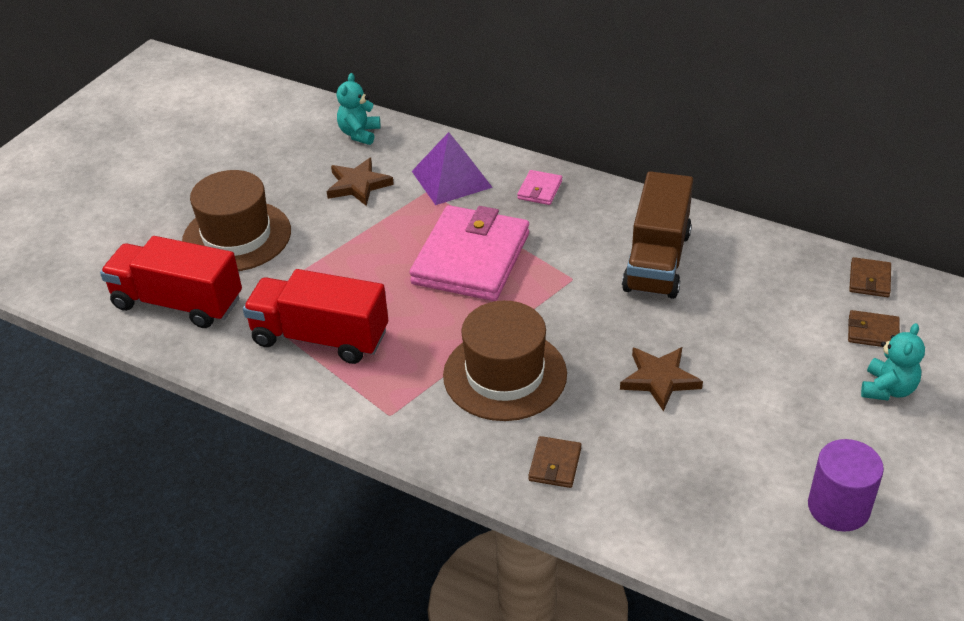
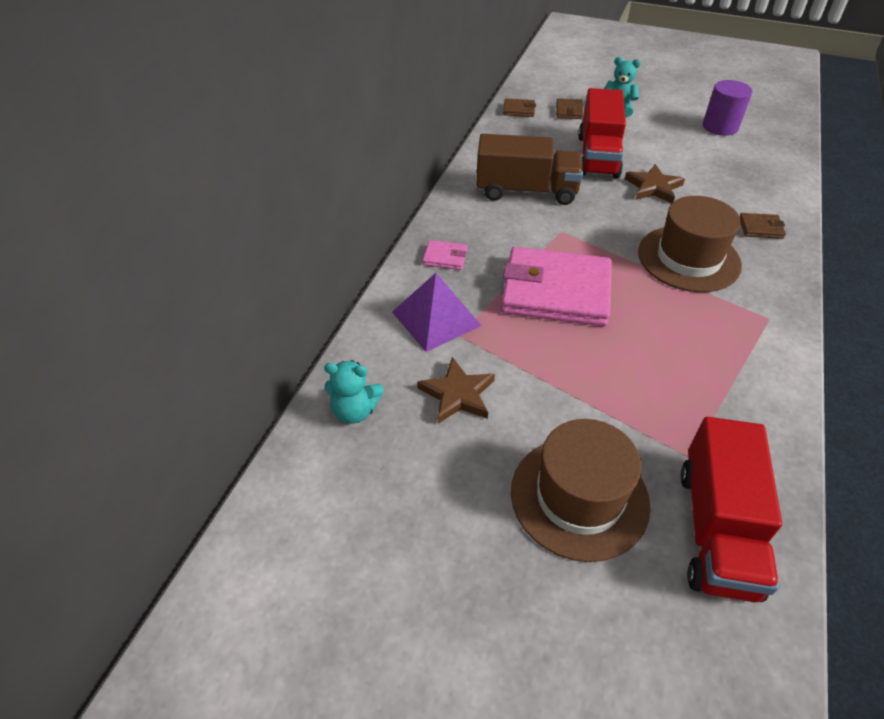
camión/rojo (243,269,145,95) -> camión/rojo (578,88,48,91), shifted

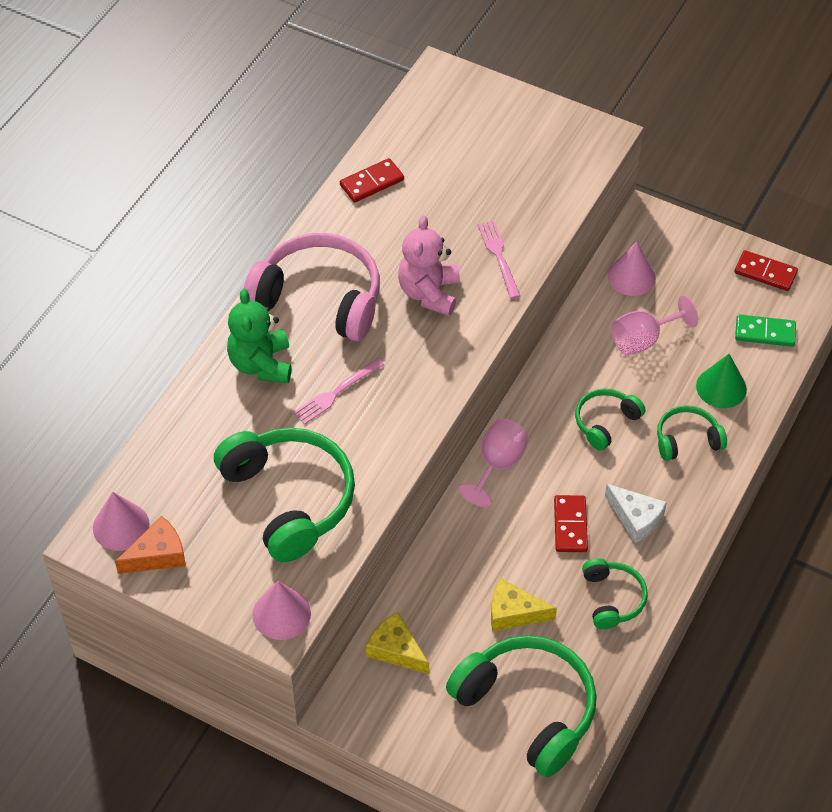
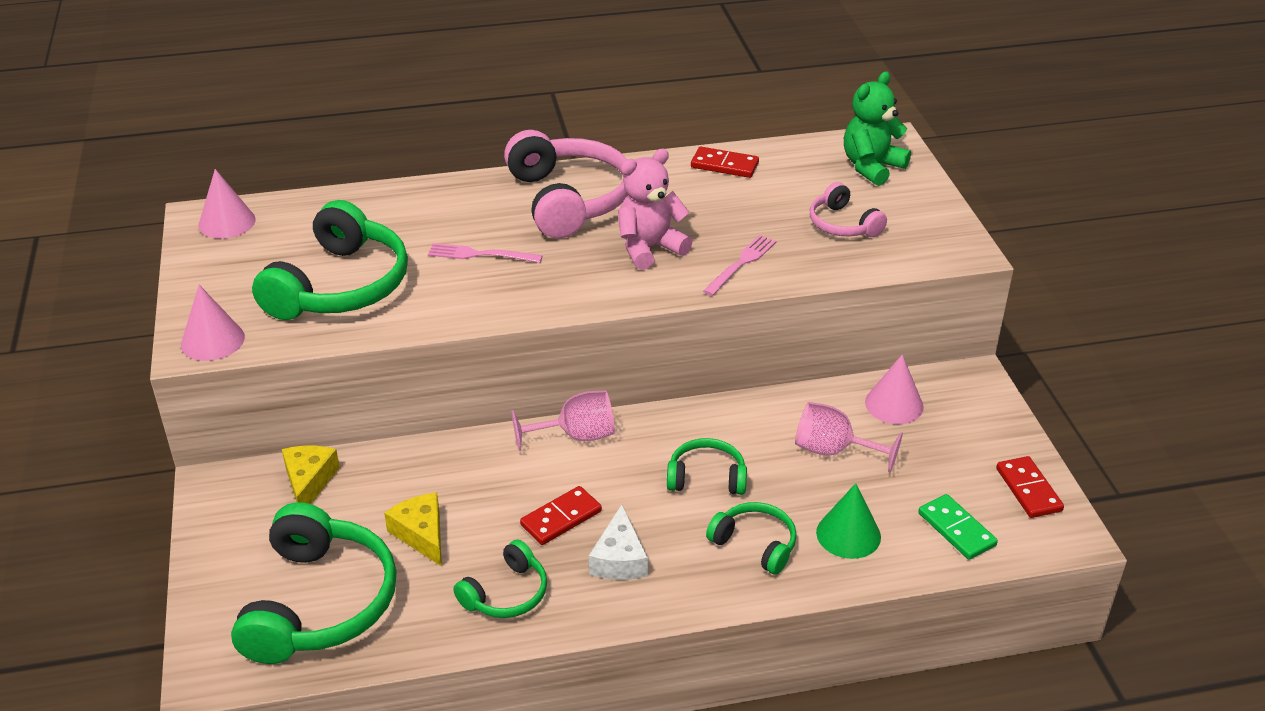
queso/naranja (115,516,71,58) -> none
osito/verde (227,289,64,94) -> osito/verde (844,71,67,115), shifted
none -> auriculares/rosa (810,182,77,55)

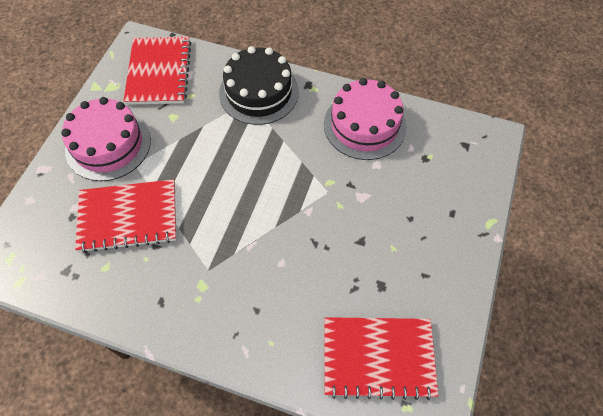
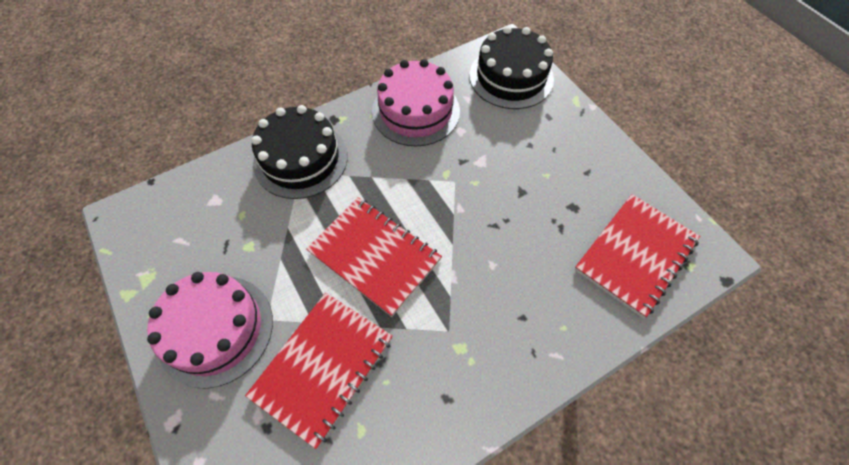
cuaderno/rojo (123,37,68,68) -> cuaderno/rojo (306,197,136,120), shifted
none -> tarta/negro (469,26,85,83)

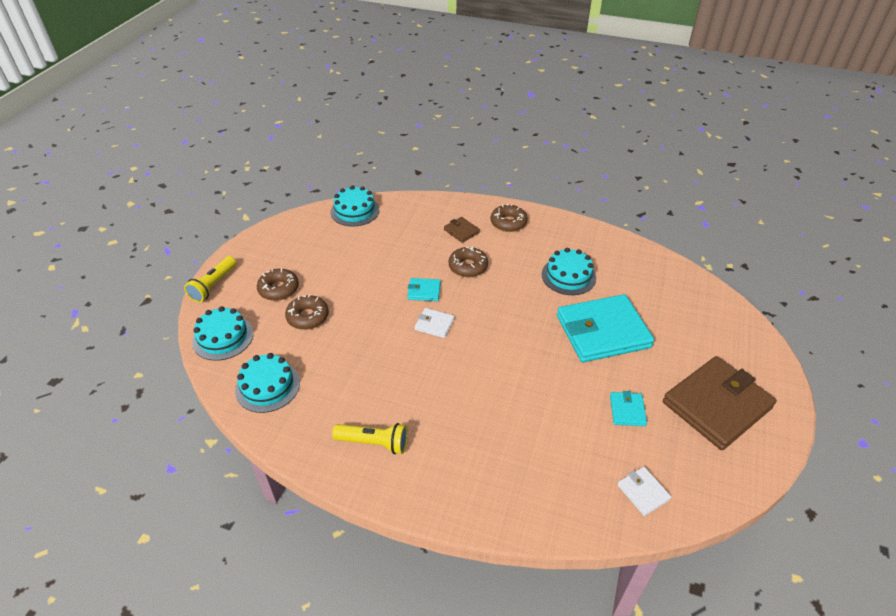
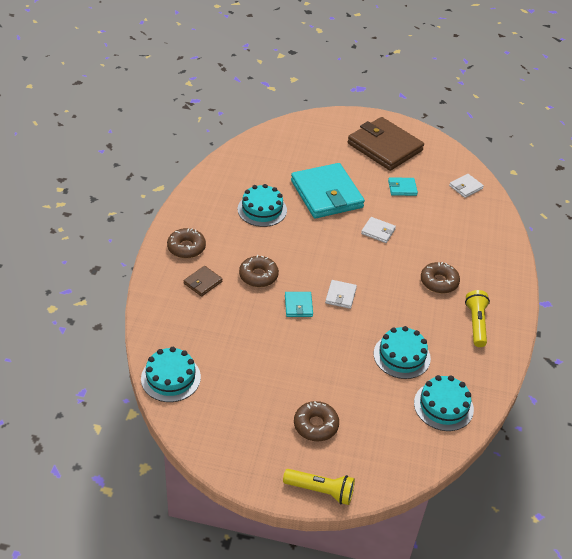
tarta/turquesa (192,306,62,55) -> tarta/turquesa (374,326,57,53), shifted
rosquilla/marrón (285,295,44,35) -> rosquilla/marrón (421,262,39,31), shifted
none -> cartera/blanco (361,217,35,26)

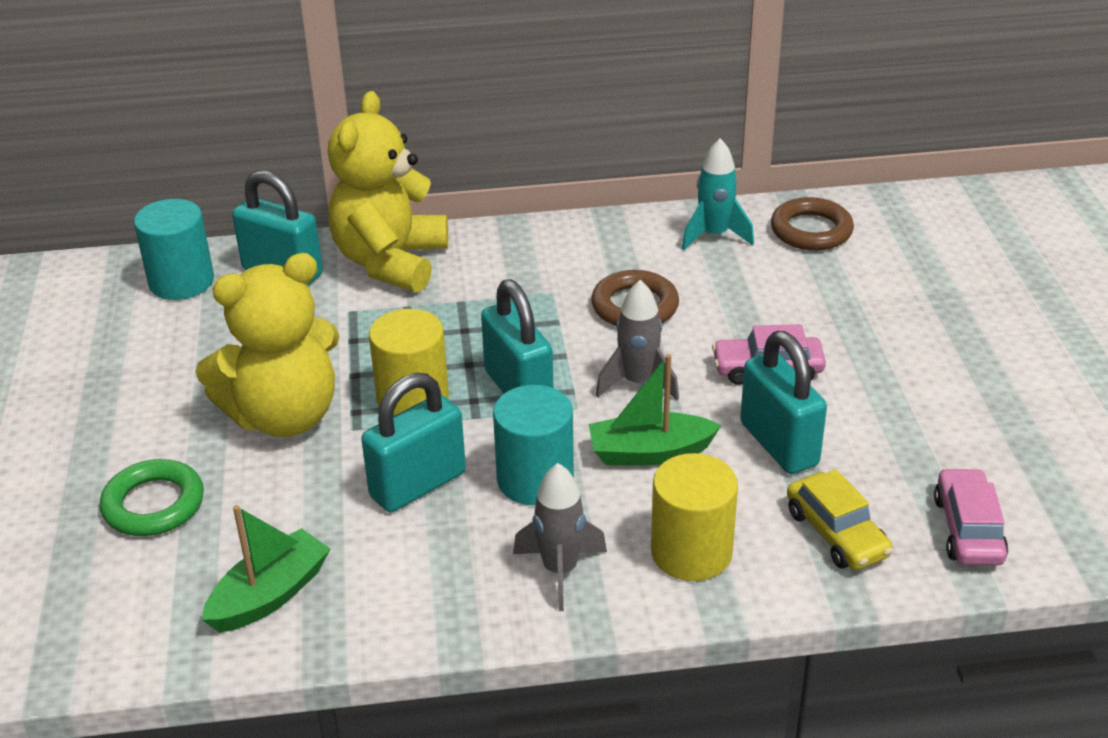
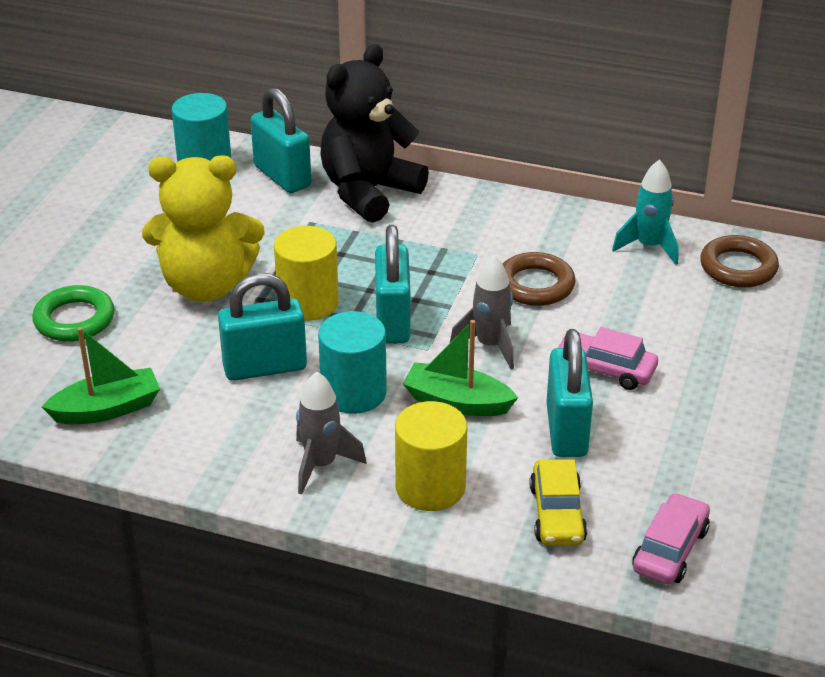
osito/amarillo (328,91,120,201) -> osito/negro (321,44,108,179)

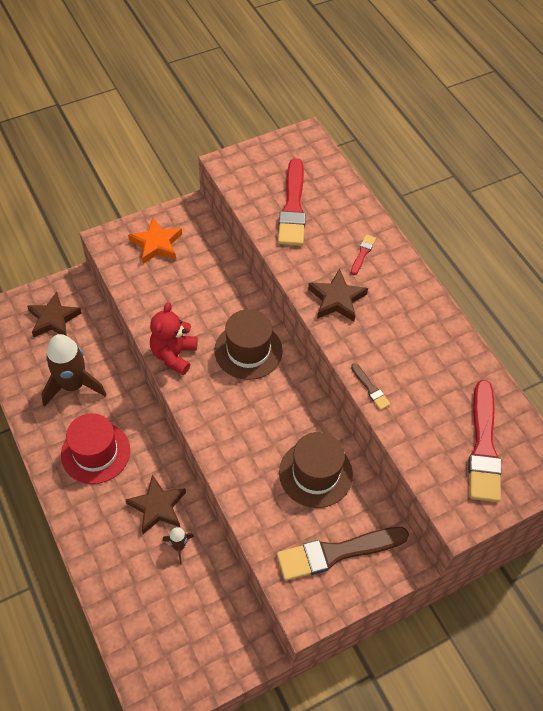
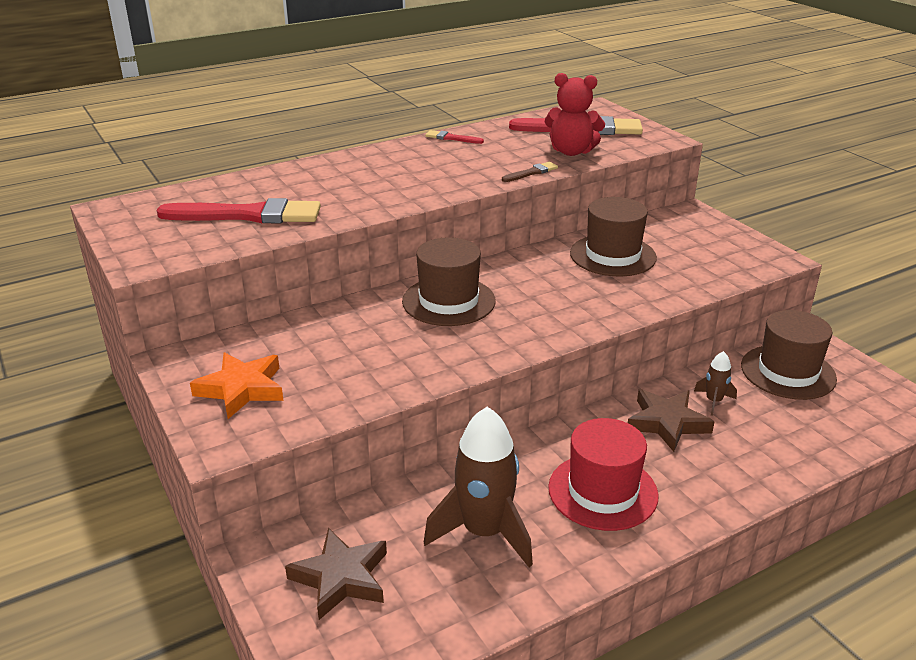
osito/rojo (150,302,48,73) -> osito/rojo (545,73,60,83), shifted
pincel/marrón (277,527,132,54) -> none
estrella/marrón (308,269,60,53) -> none
pincel/rojo (351,234,25,41) -> pincel/rojo (425,130,59,14), shifted
none -> sombrero/marrón (741,310,96,90)

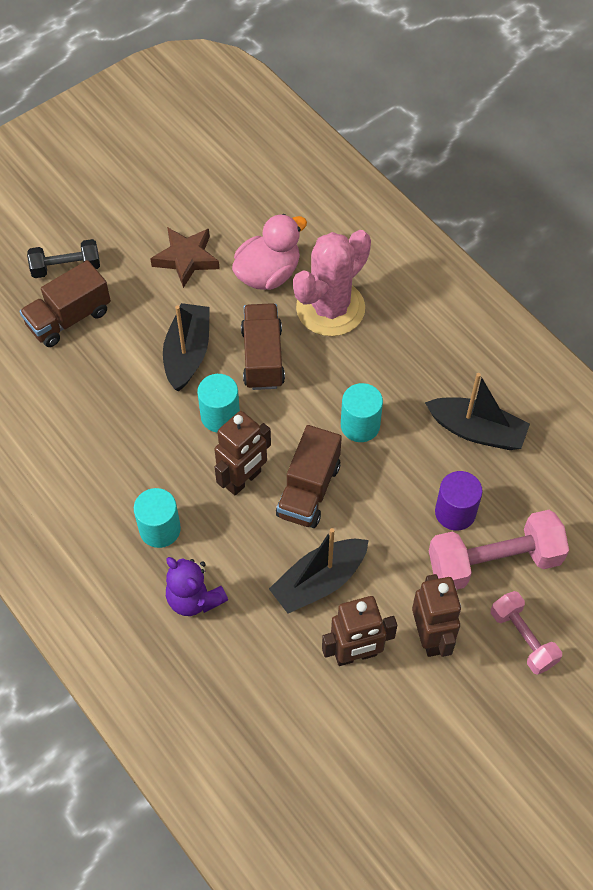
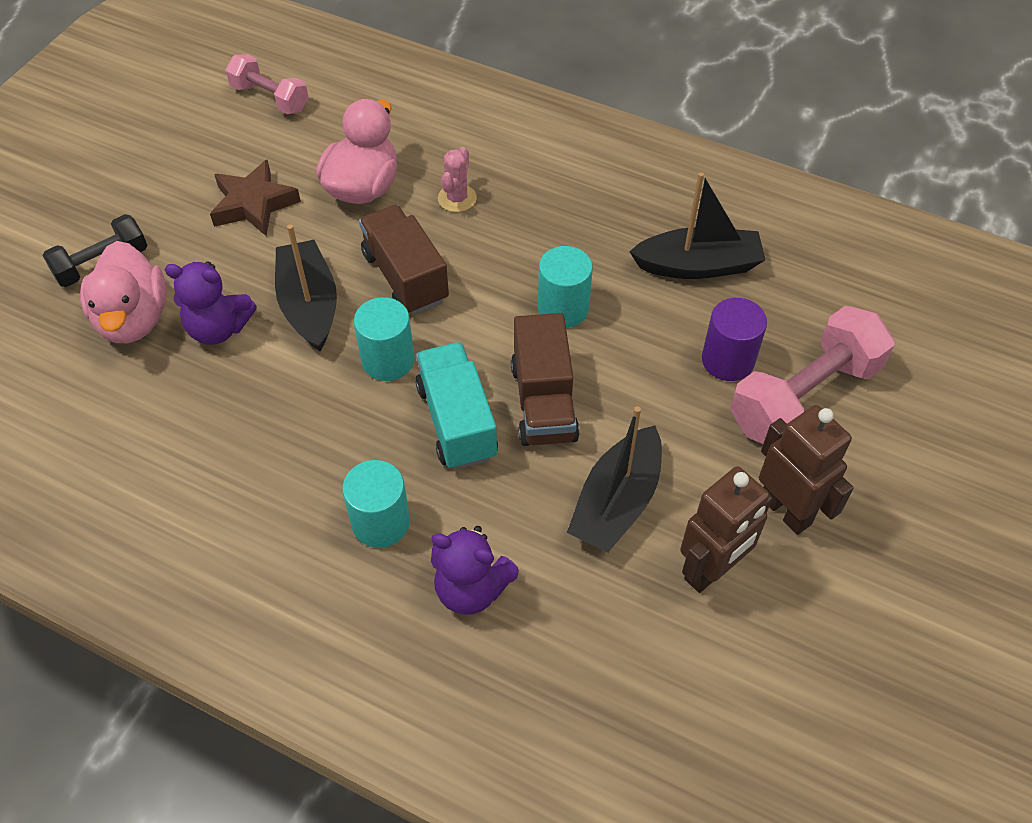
camión/marrón (19,260,92,87) -> pato/rosa (80,241,87,102)
robot/marrón (214,411,57,84) -> camión/turquesa (416,342,82,128)
cactus/rosa (293,230,78,106) -> cactus/rosa (438,147,39,65), x0.44
mancuerna/rosa (491,591,71,84) -> mancuerna/rosa (225,54,84,60), shifted
none -> osito/morado (165,261,92,84)

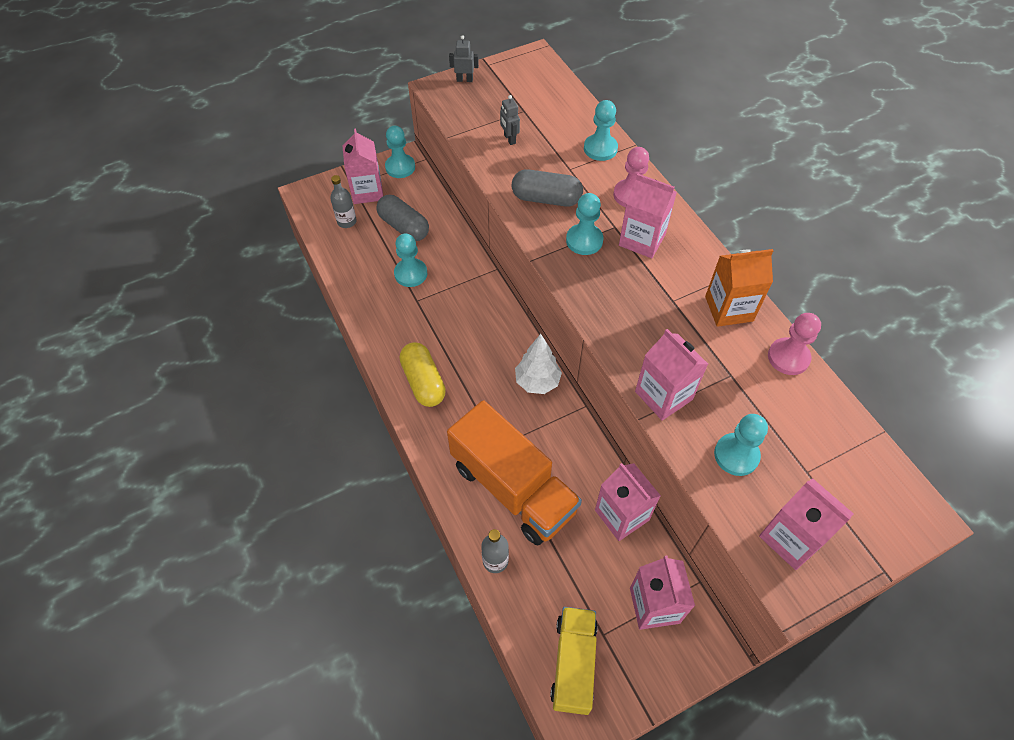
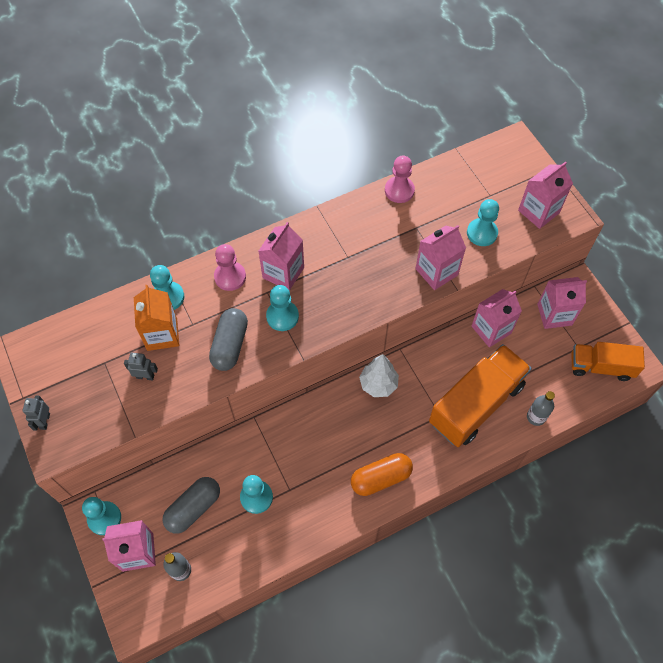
cápsula/amarillo (400,342,46,65) -> cápsula/naranja (351,453,62,43)
robot/gris (500,95,20,50) -> robot/gris (124,353,34,27), 150 degrees counterclockwise
camión/amarillo (550,607,48,108) -> camión/naranja (572,342,73,39)
cartón de leche/naranja (705,249,68,78) -> cartón de leche/naranja (134,285,45,66), shifted

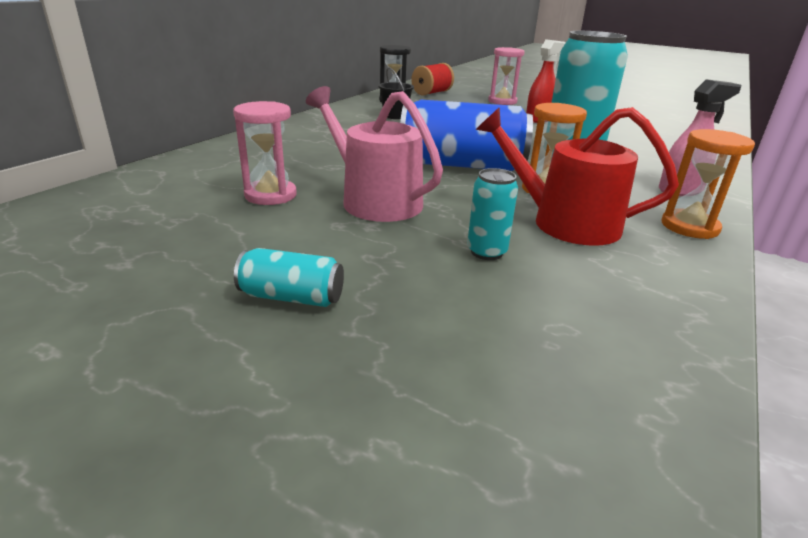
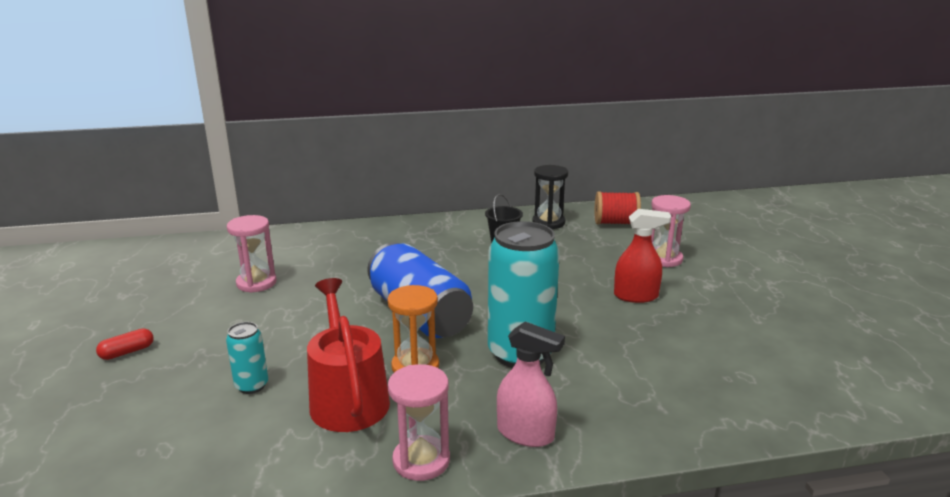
lata/turquesa (234,248,110,59) -> cápsula/rojo (96,328,58,32)
regadera/rosa (306,86,137,136) -> none
reloj de arena/naranja (662,129,93,110) -> reloj de arena/rosa (388,364,62,117)

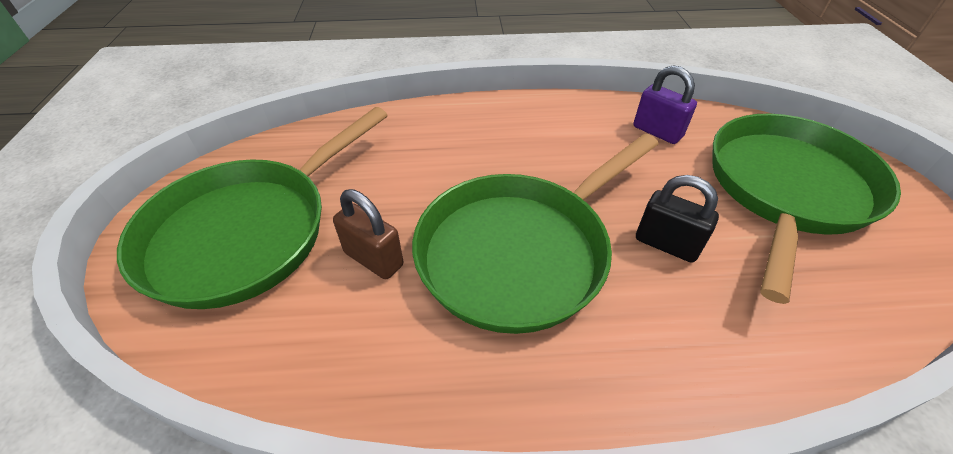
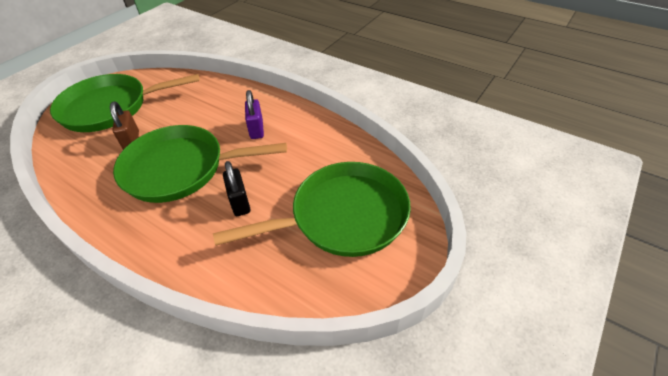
candado/morado (633,65,64,79) -> candado/morado (245,90,19,49), shifted

